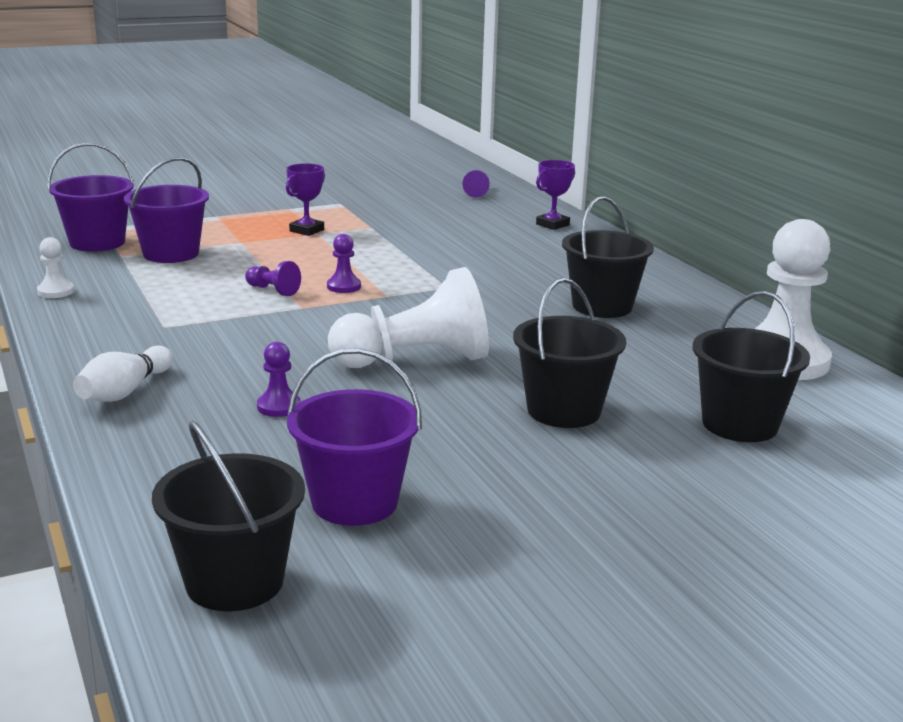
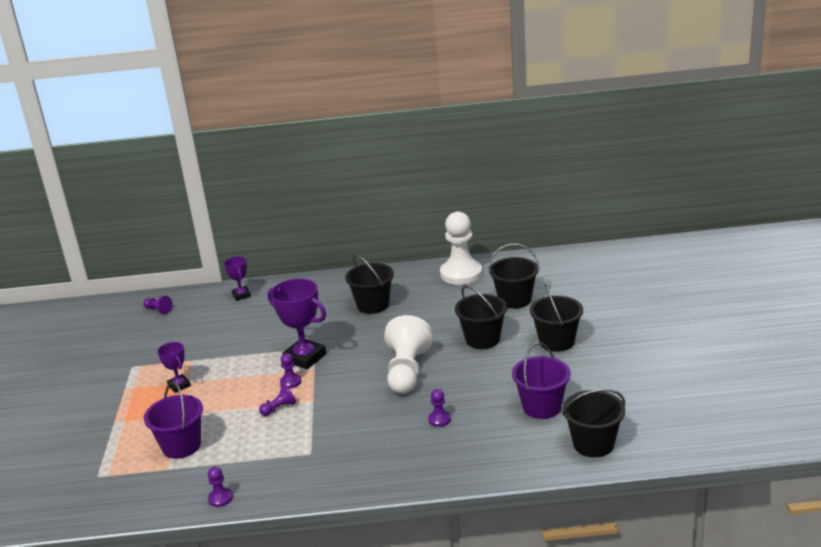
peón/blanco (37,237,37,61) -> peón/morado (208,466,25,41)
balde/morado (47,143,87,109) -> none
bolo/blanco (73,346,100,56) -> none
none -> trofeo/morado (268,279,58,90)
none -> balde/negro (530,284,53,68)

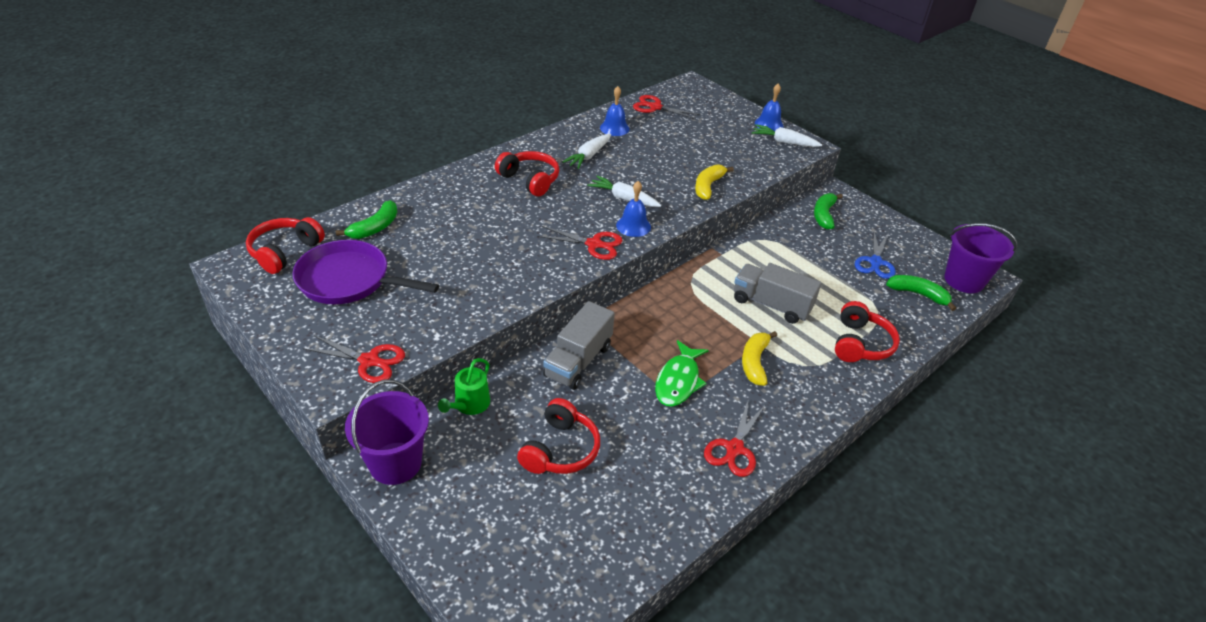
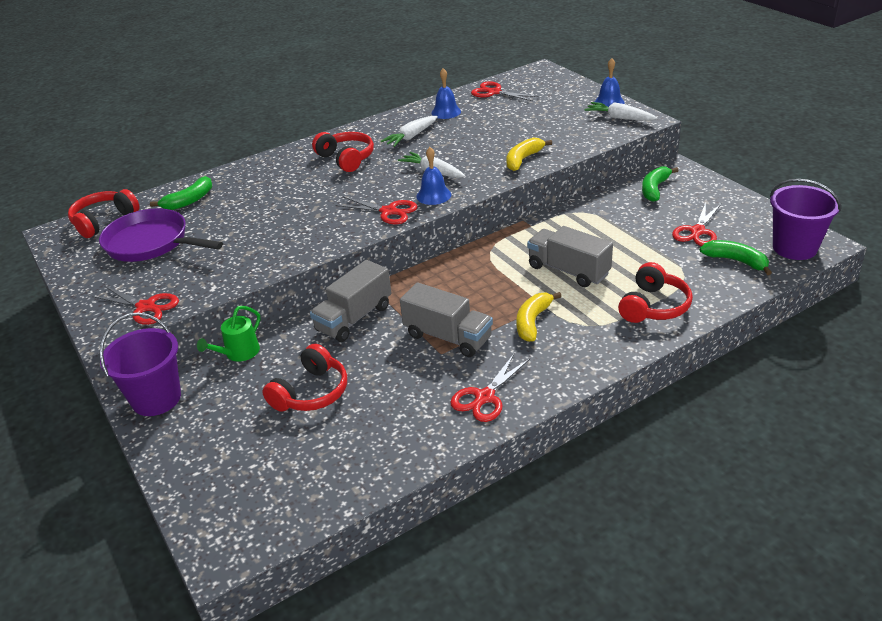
pez/verde (655,340,54,67) -> camión/gris (400,282,93,75)
tijeras/azul (855,232,41,47) -> tijeras/rojo (672,202,49,44)

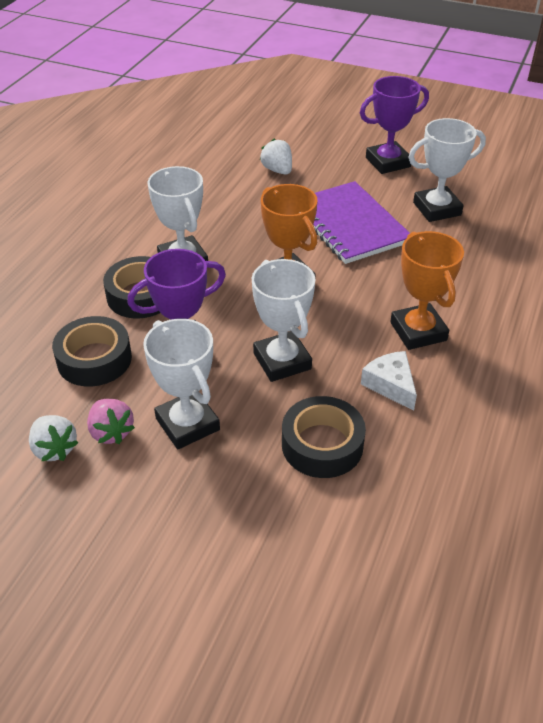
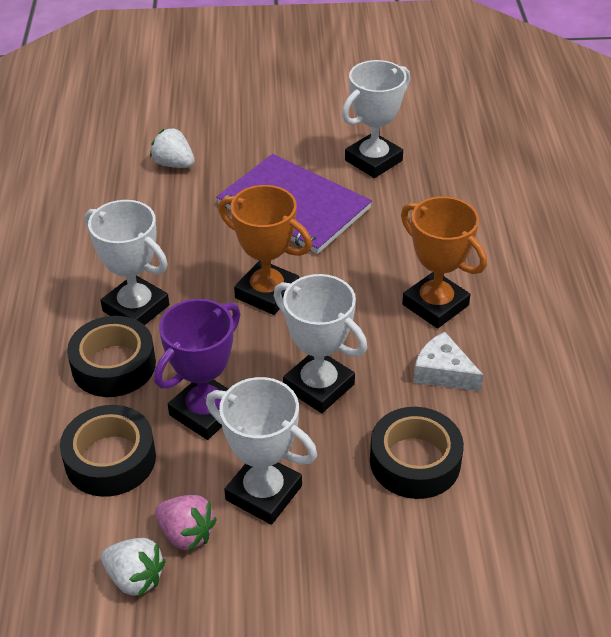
trofeo/morado (360,76,69,98) -> none

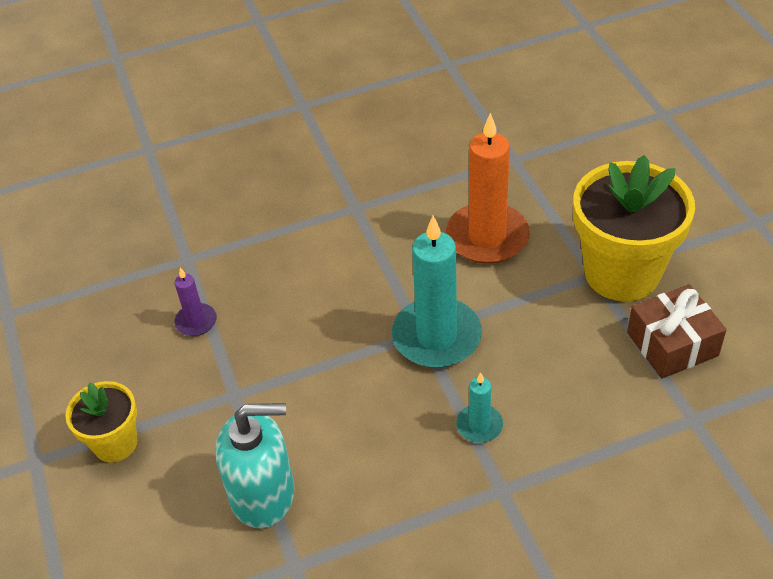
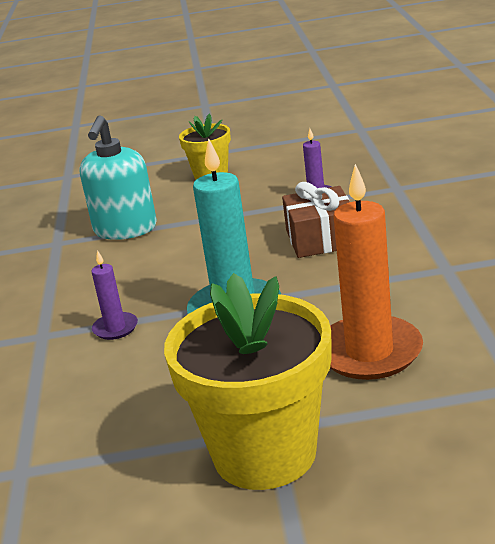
vela/turquesa (456,372,47,71) -> vela/morado (91,250,47,90)
regalo/marrón (627,284,100,94) -> regalo/marrón (282,182,68,76), shifted

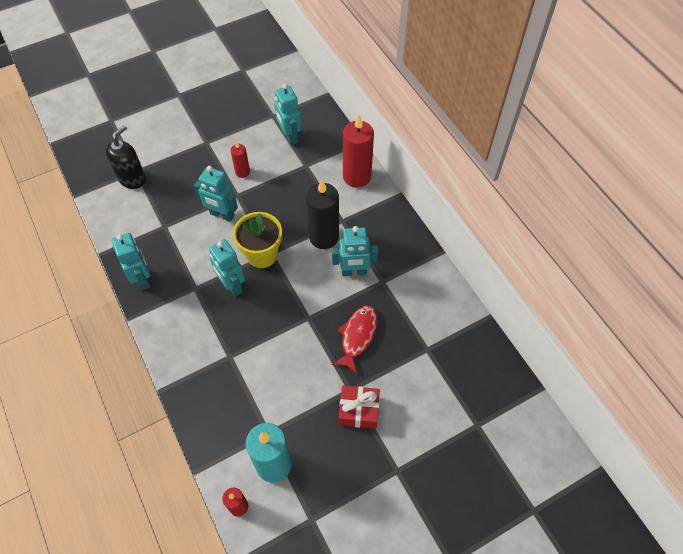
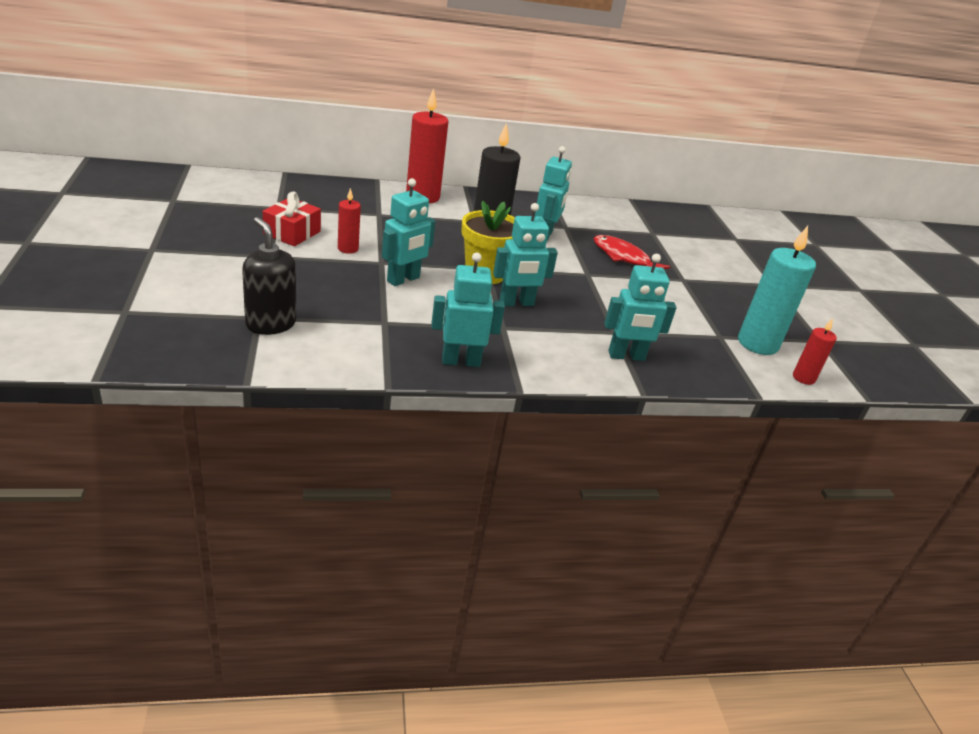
robot/turquesa (274,84,28,61) -> robot/turquesa (604,254,72,107), shifted
regalo/rojo (339,386,41,43) -> regalo/rojo (263,192,58,54), shifted

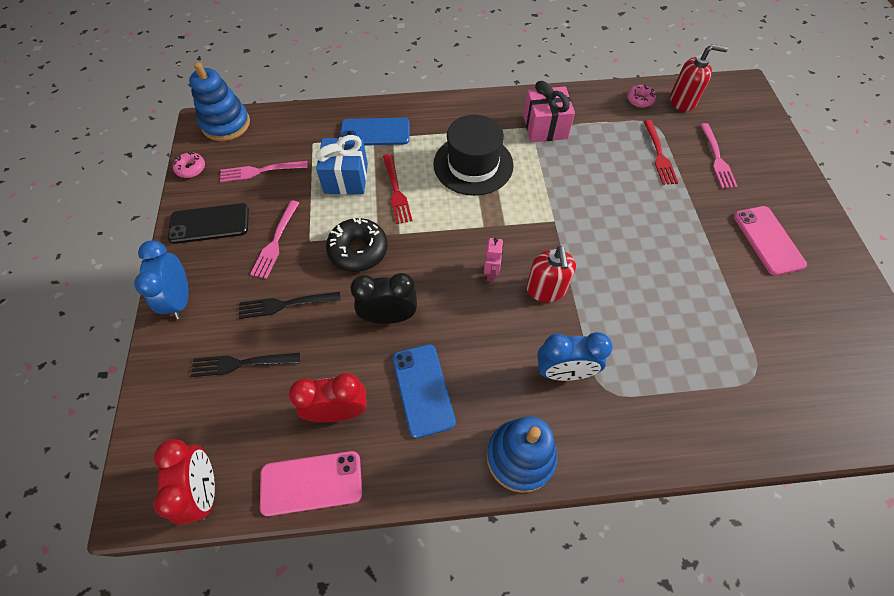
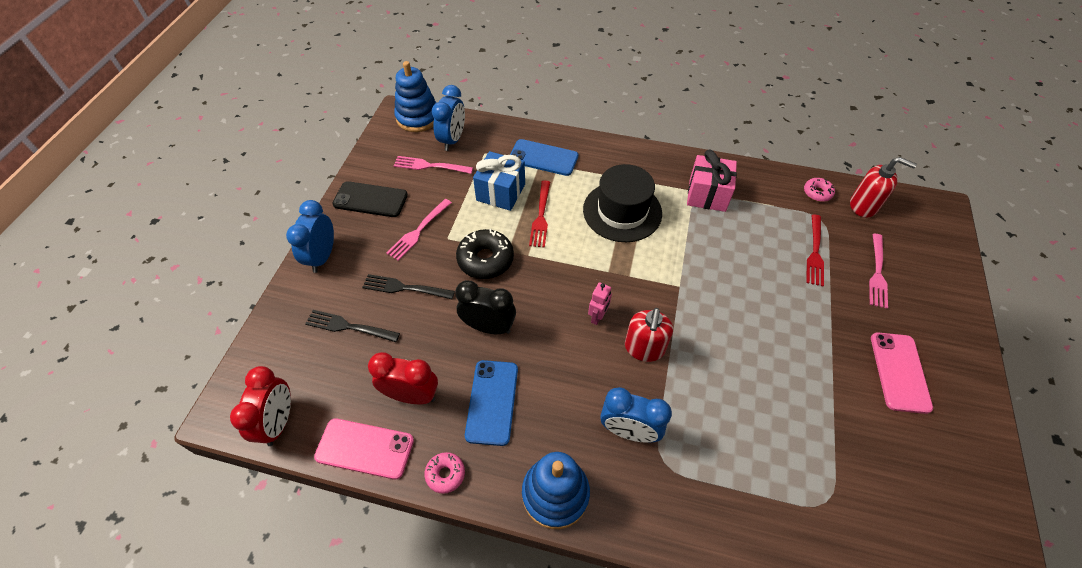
rosquilla/rosa (173,152,32,26) -> rosquilla/rosa (425,452,40,42), shifted
none -> despertador/azul (432,85,33,66)

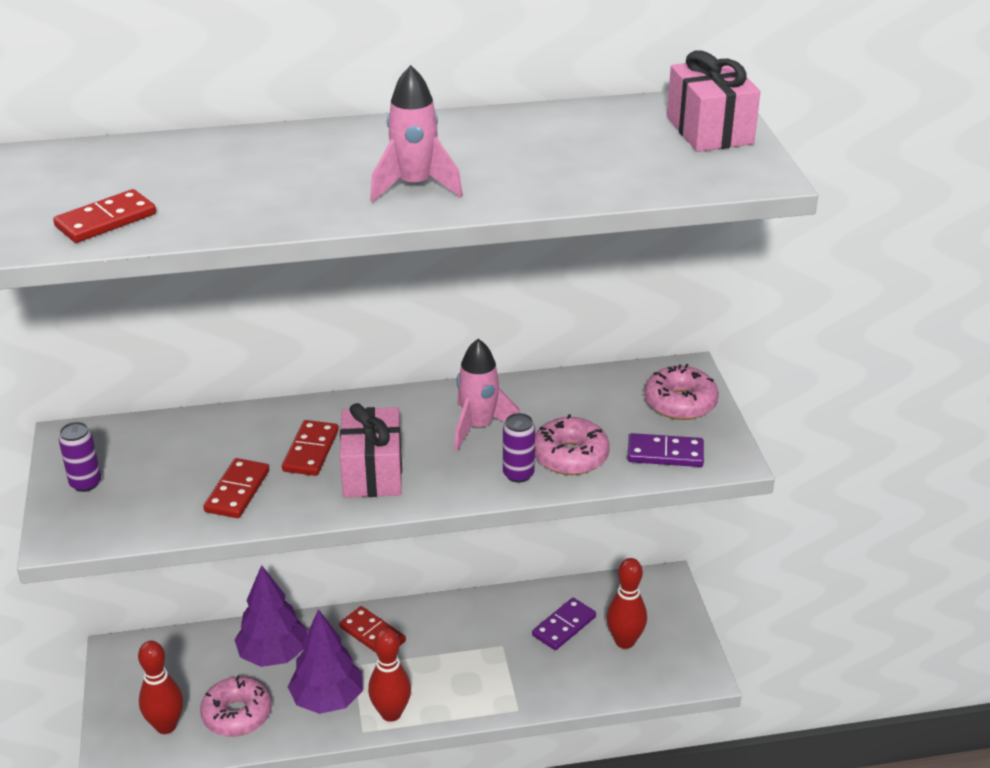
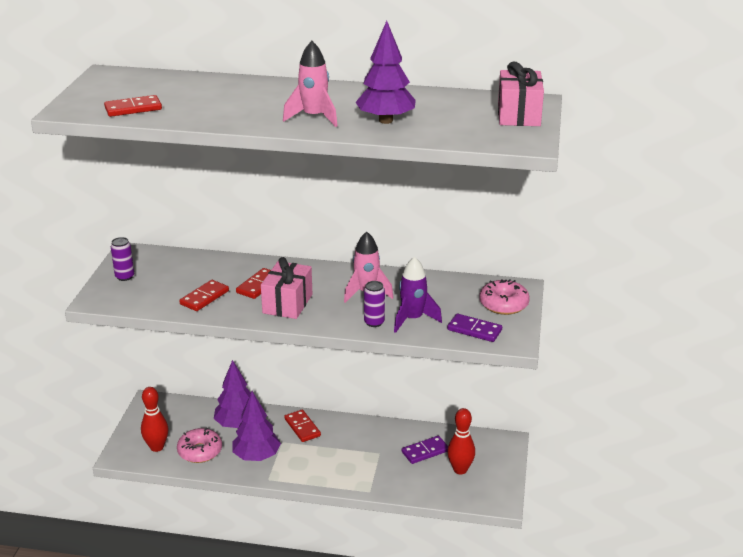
bolo/rojo (368,628,43,94) -> none
rosquilla/rosa (535,414,75,61) -> cohete/morado (394,257,48,76)
none -> árbol/morado (355,21,61,103)

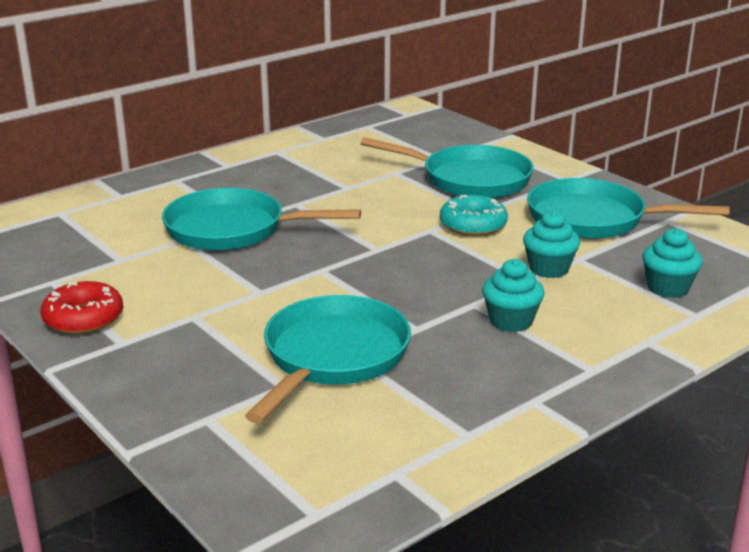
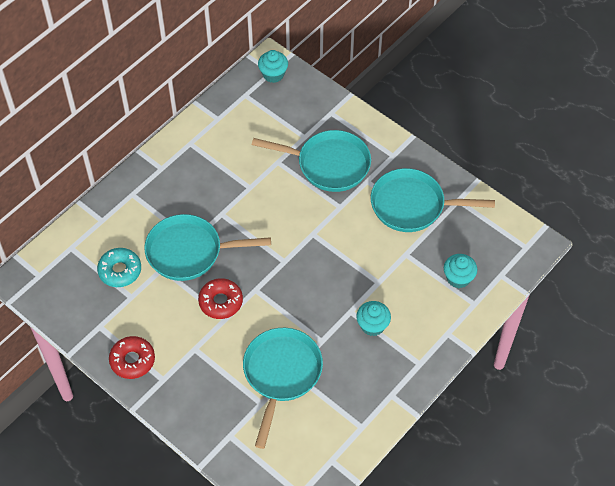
rosquilla/turquesa (440,195,68,41) -> rosquilla/turquesa (97,248,44,39), shifted
magdalena/turquesa (523,210,57,68) -> magdalena/turquesa (258,50,30,33), shifted
none -> rosquilla/rojo (198,278,45,41)

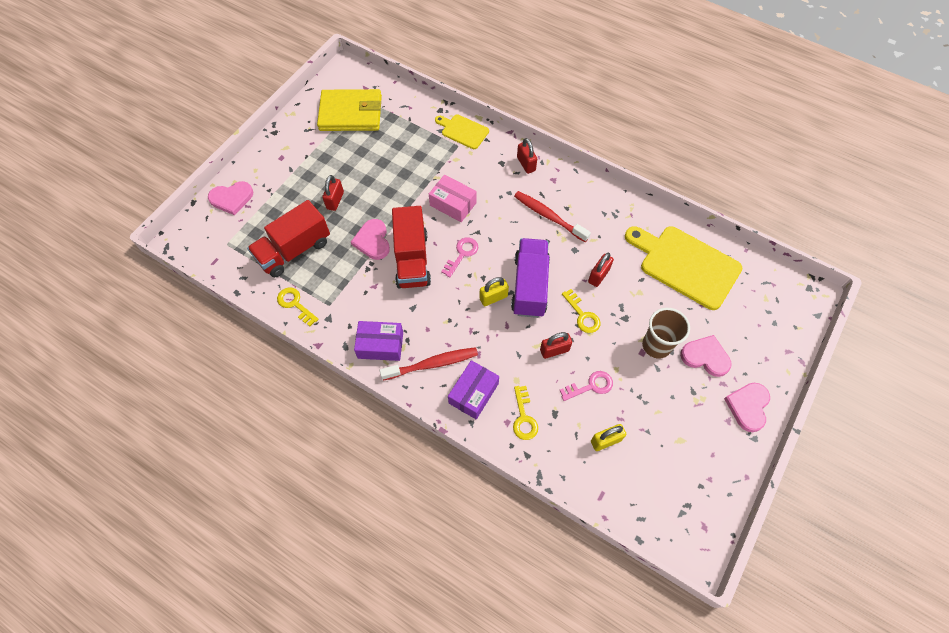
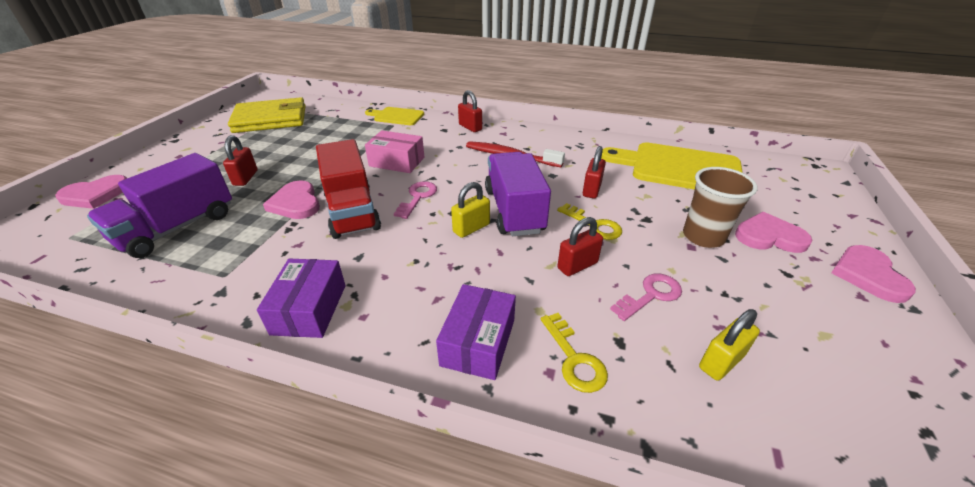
camión/rojo (247,200,83,77) -> camión/morado (87,153,145,105)
llave/amarillo (277,288,42,38) -> none
caja/morado (354,321,49,40) -> caja/morado (257,259,89,79), 75 degrees counterclockwise
cepillo de dientes/rojo (380,347,98,33) -> none

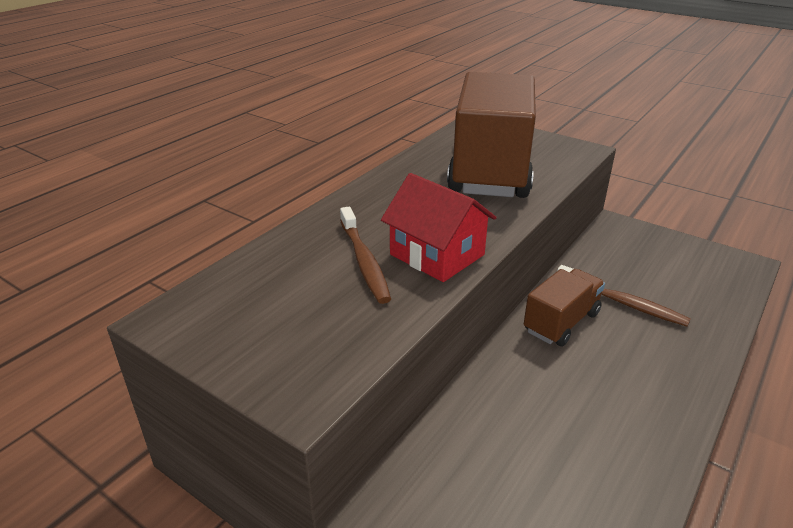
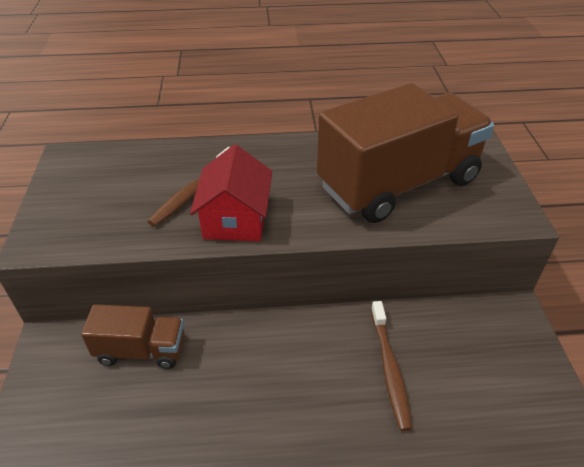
camión/marrón (524,269,81,77) -> camión/marrón (81,304,104,65), shifted

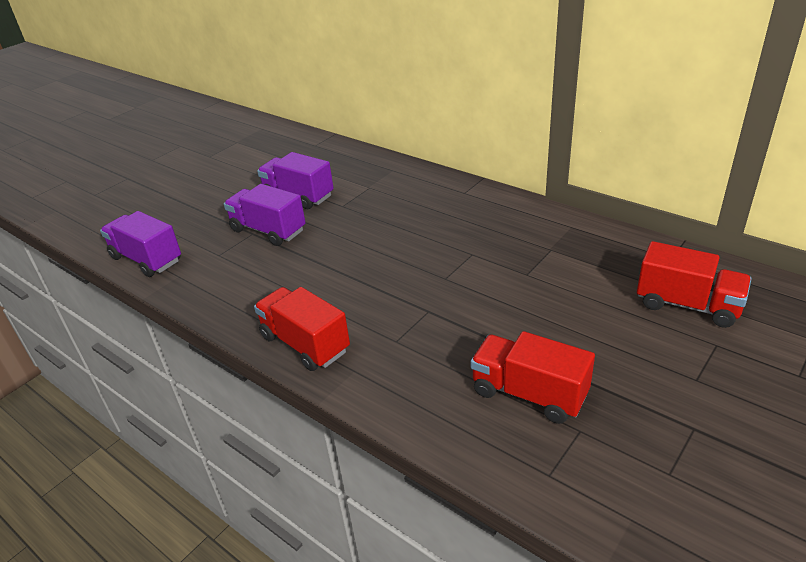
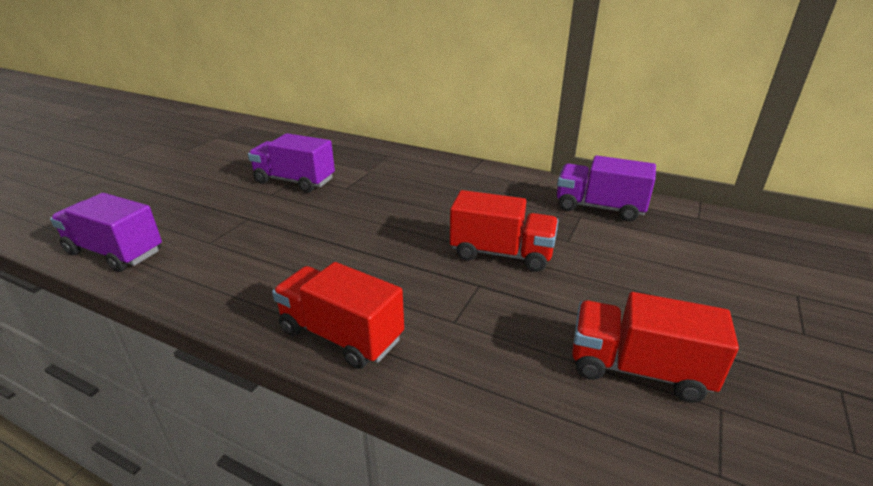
camión/morado (224,184,82,62) -> camión/morado (557,155,99,66), shifted
camión/rojo (637,241,114,87) -> camión/rojo (450,190,109,82), shifted

